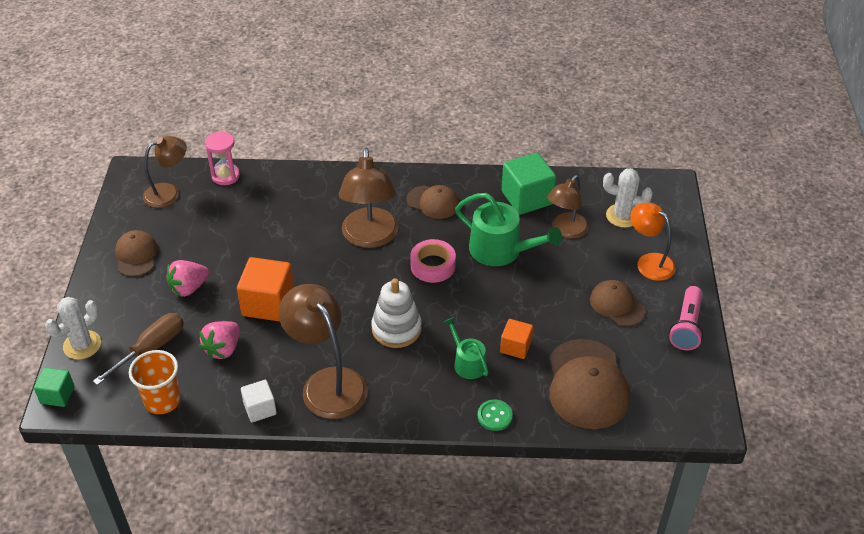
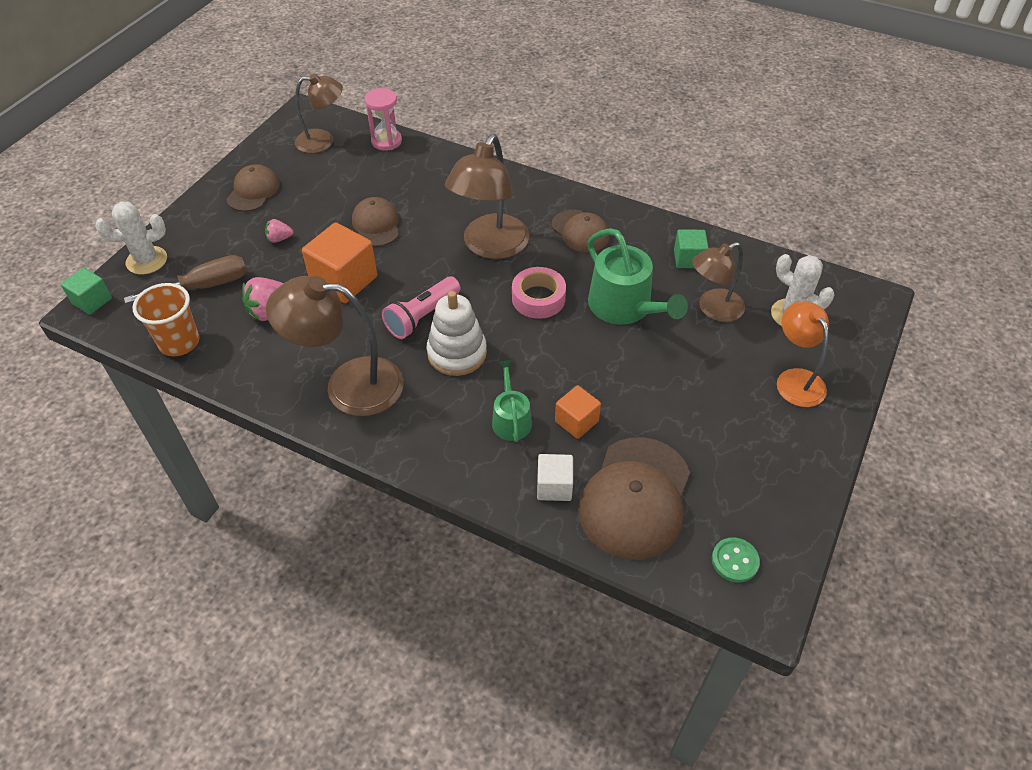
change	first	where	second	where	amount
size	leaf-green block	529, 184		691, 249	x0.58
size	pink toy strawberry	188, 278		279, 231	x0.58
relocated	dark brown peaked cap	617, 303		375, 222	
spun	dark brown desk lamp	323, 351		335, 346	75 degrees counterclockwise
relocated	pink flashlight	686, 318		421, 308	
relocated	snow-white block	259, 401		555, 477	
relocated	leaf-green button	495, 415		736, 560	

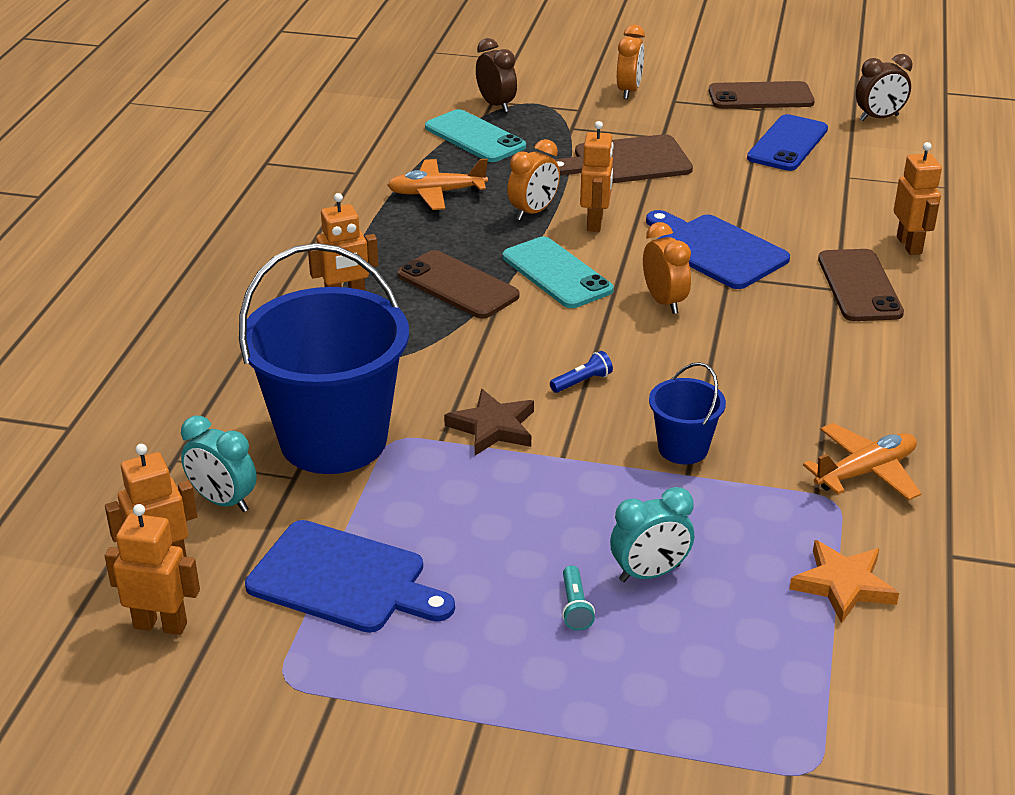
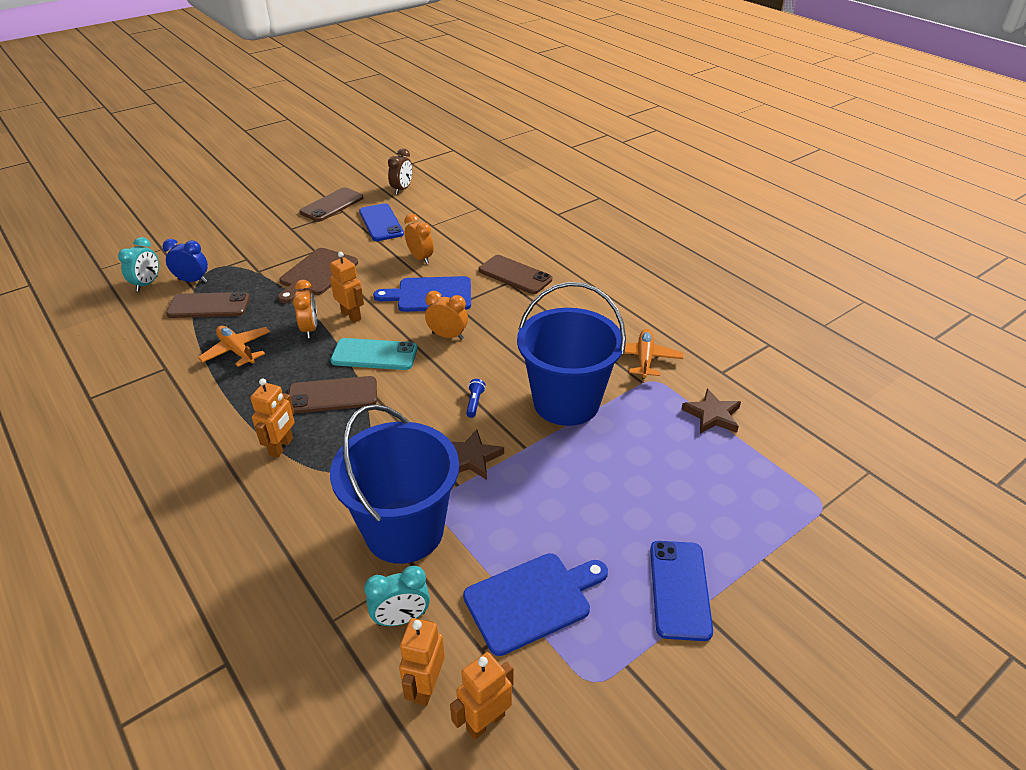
change	first	where	second	where	amount
relocated	orange clock	631, 62		419, 239	
colour	dark brown clock	496, 75	cobalt clock	185, 260	
colour	teal phone	475, 135	dark brown phone	208, 305	
missing	orange robot figure	918, 198			
spun	orange plane	437, 184		234, 346	105 degrees clockwise
size	cobalt sand bucket	687, 413		571, 354	x2.17
relocated	teal clock	652, 534		138, 264	
colour	orange star shape	844, 582	dark brown star shape	711, 411	
missing	teal flashlight	578, 598			
appeared			cobalt phone	681, 591	

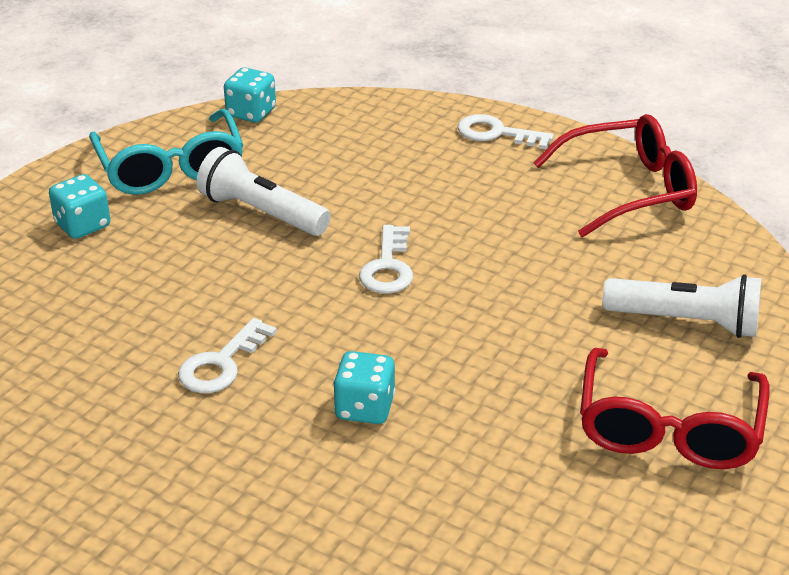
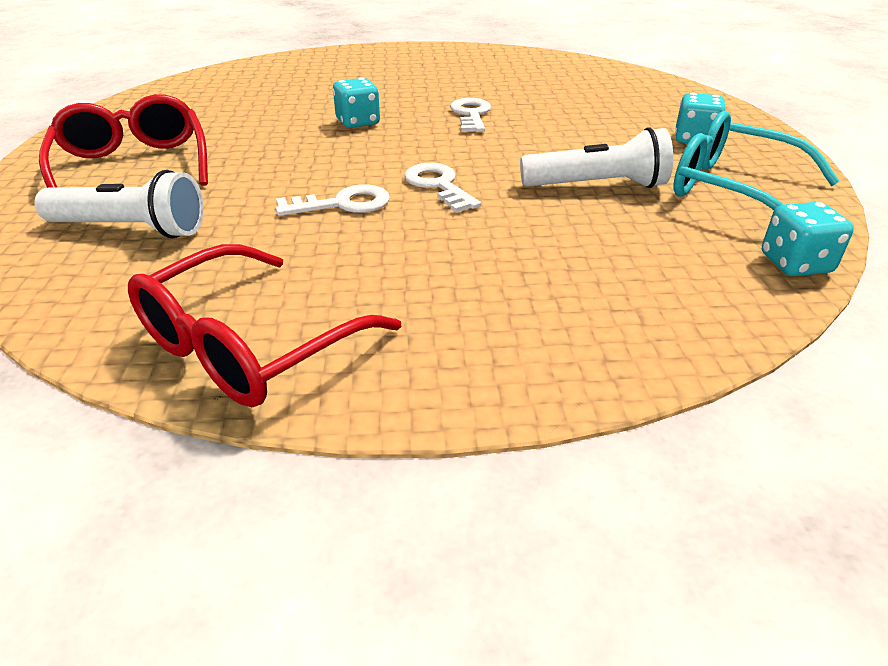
change	first	where	second	where	amount
relocated	snow-white door key	506, 131		333, 200	
spun	snow-white flashlight	682, 306		119, 204	150 degrees counterclockwise

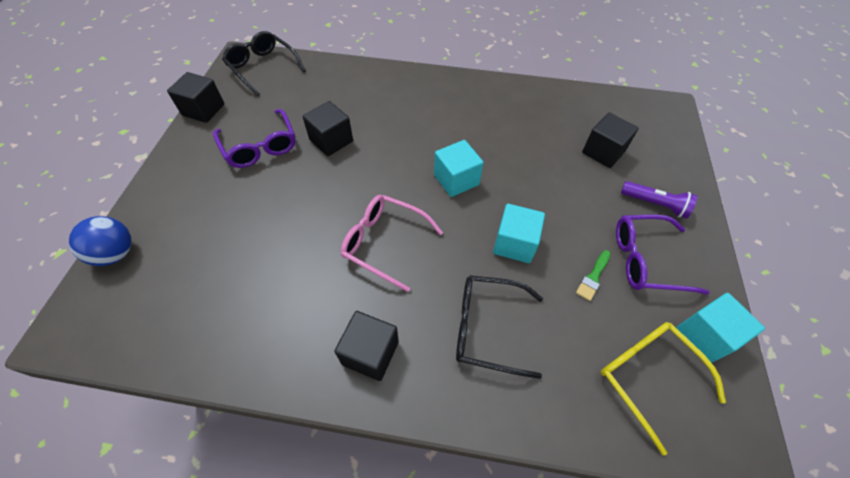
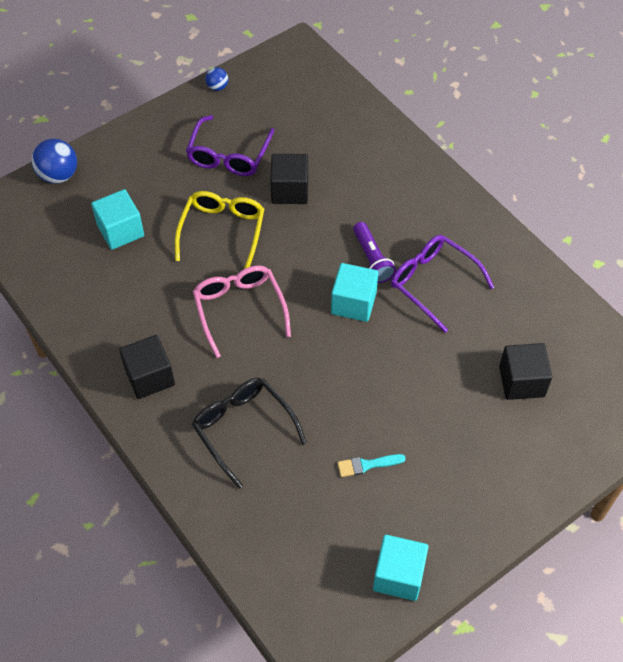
change	first	where	second	where	amount
missing	ebony eyeglasses	264, 63			
exchanged	ebony block	195, 97	cobalt play ball	216, 79	
relocated	royal purple flashlight	659, 200		374, 252	
relocated	teal block	519, 233		117, 219	
relocated	royal purple eyeglasses	663, 255		442, 284	
colour	leaf-green paintbrush	593, 275	teal paintbrush	371, 465	
relocated	golden eyeglasses	663, 388		219, 230	

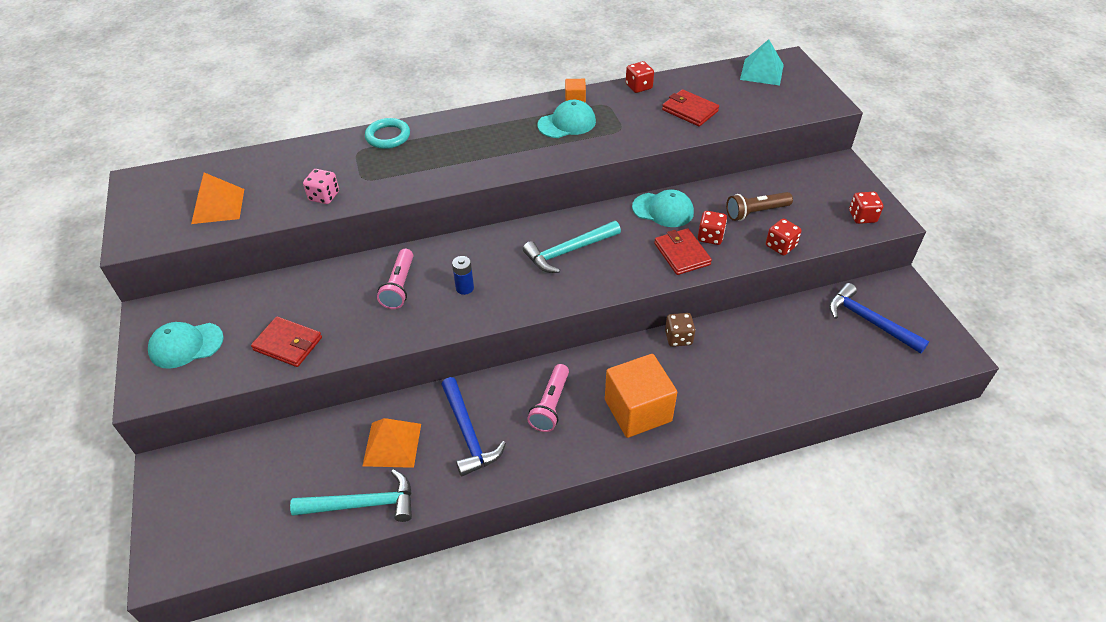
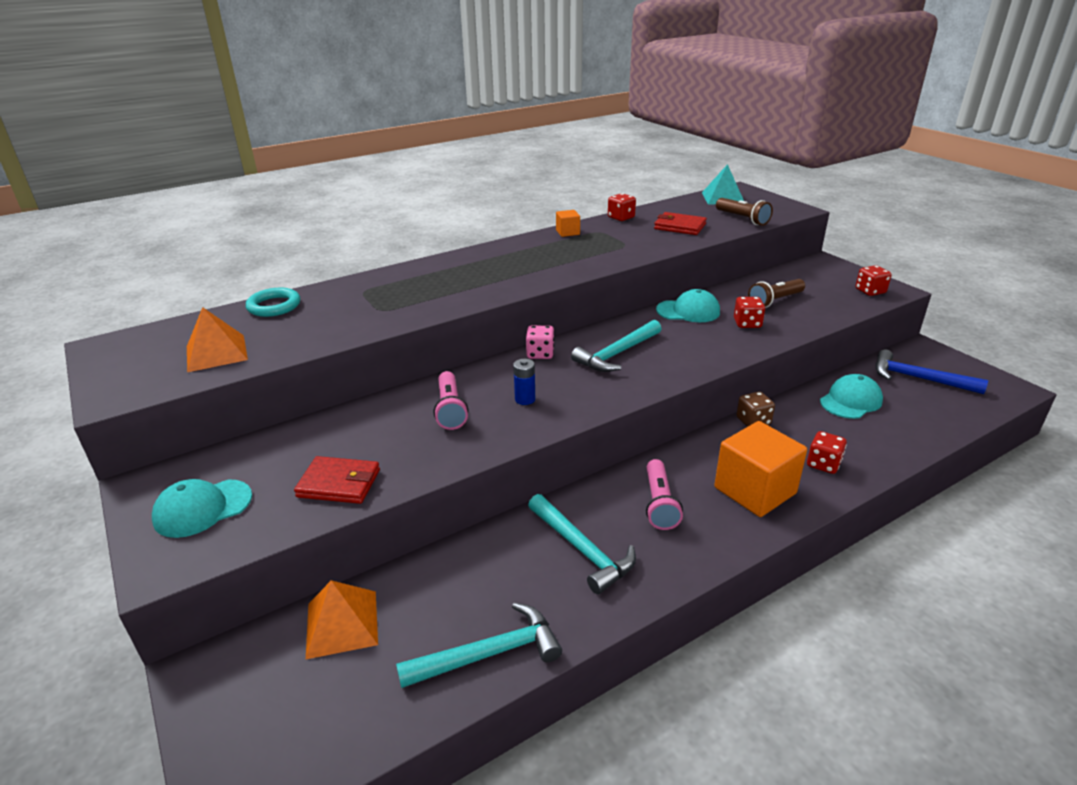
change	first	where	second	where	amount
relocated	teal peaked cap	566, 119		851, 396	
relocated	teal ring	387, 133		273, 302	
relocated	pink die	321, 186		540, 342	
relocated	crimson die	784, 237		827, 452	
missing	crimson billfold	683, 251			
colour	cobalt claw hammer	473, 427	teal claw hammer	582, 544	
relocated	orange solid pyramid	392, 443		342, 619	
appeared			dark brown flashlight	744, 212	

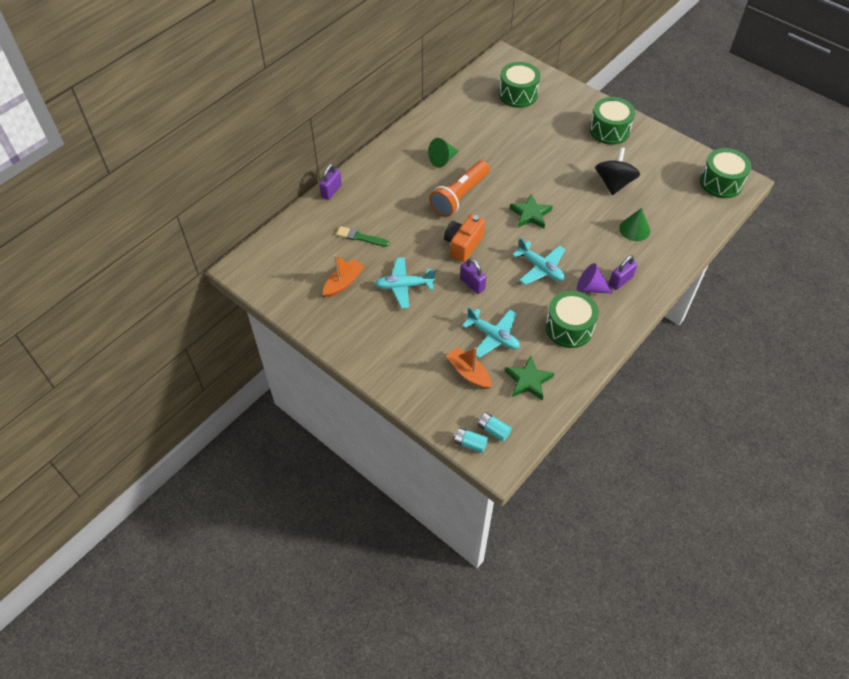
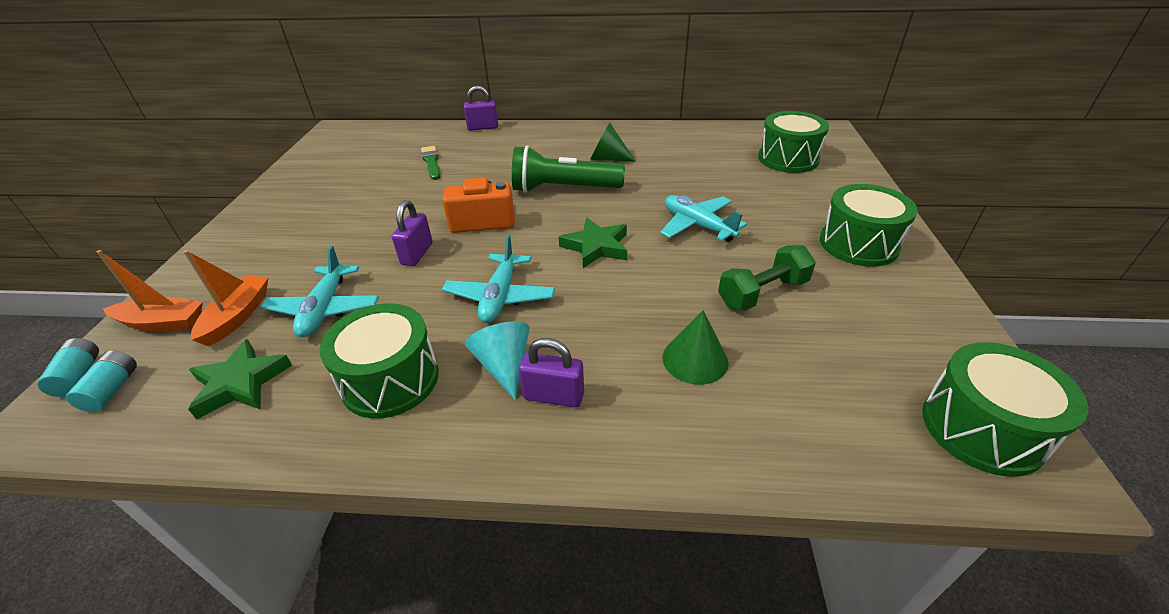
change	first	where	second	where	amount
exchanged	ebony toy top	617, 171	leaf-green hand weight	767, 278	
colour	orange flashlight	459, 189	leaf-green flashlight	568, 169	
relocated	orange sailboat	344, 276		150, 290	
relocated	teal plane	405, 283		703, 218	
colour	royal purple cone	595, 278	teal cone	497, 360	

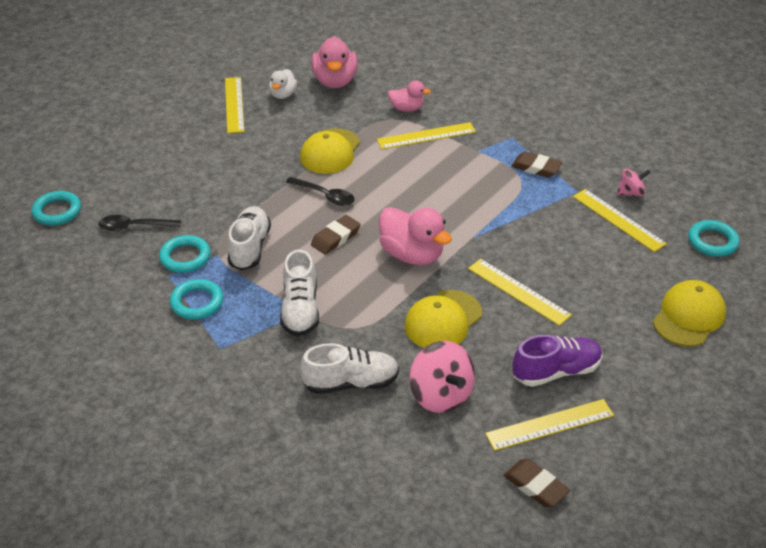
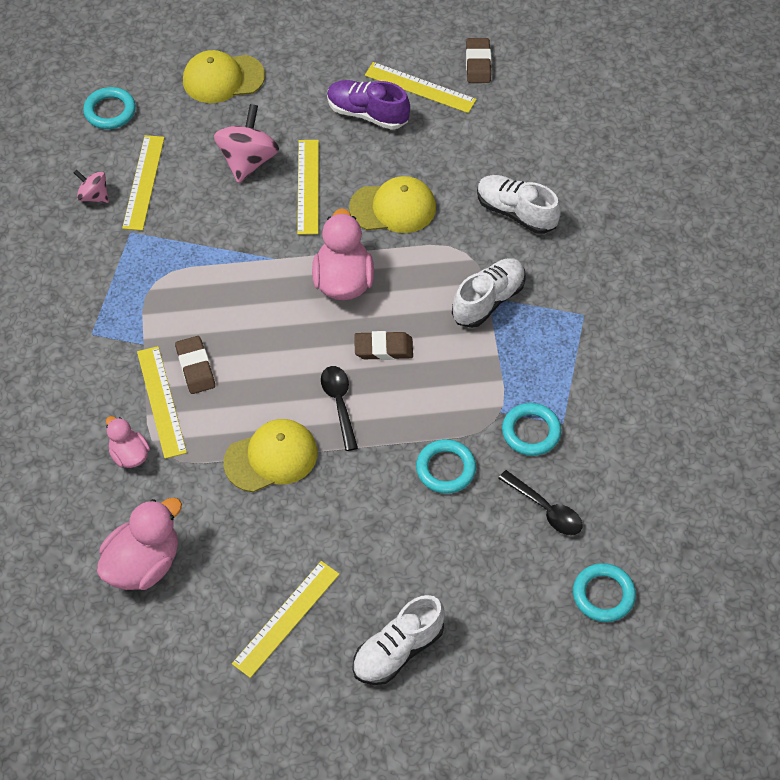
change	first	where	second	where	amount
missing	snow-white rubber duck	283, 84			
spun	golden ruler	426, 135		162, 402	45 degrees clockwise
relocated	dark brown gum eraser	536, 164		195, 365	
relocated	snow-white shoe	249, 238		398, 640	
relocated	teal ring	196, 299		446, 466	
relocated	pink toy top	442, 377		246, 143	

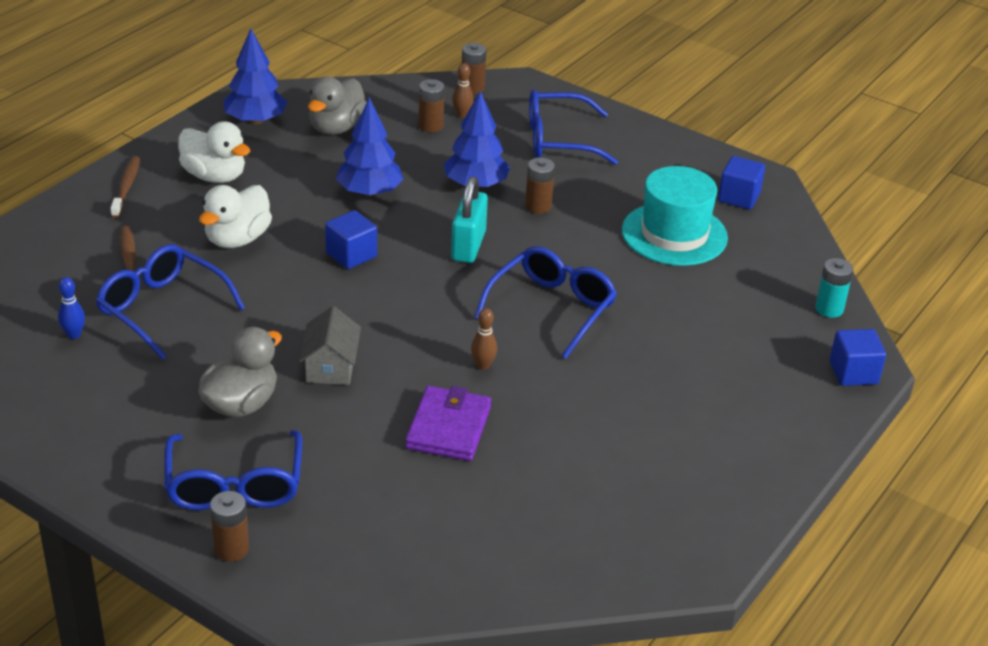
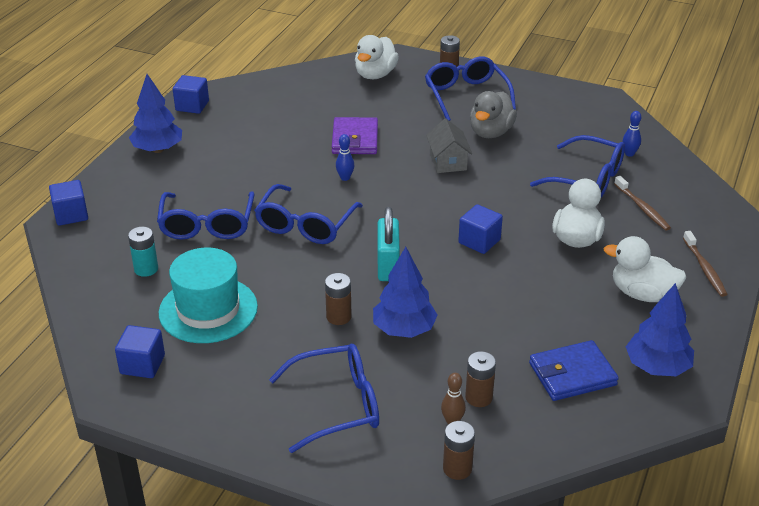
change	first	where	second	where	amount
exchanged	gray rubber duck	337, 105	cobalt billfold	574, 370	
relocated	cobalt toy tree	370, 147		155, 113	
relocated	teal power cell	834, 288		143, 252	
colour	dark brown skittle	484, 339	cobalt skittle	345, 157	
appeared			snow-white rubber duck	377, 57	
appeared			cobalt block	191, 94	
appeared			cobalt eyeglasses	205, 216	

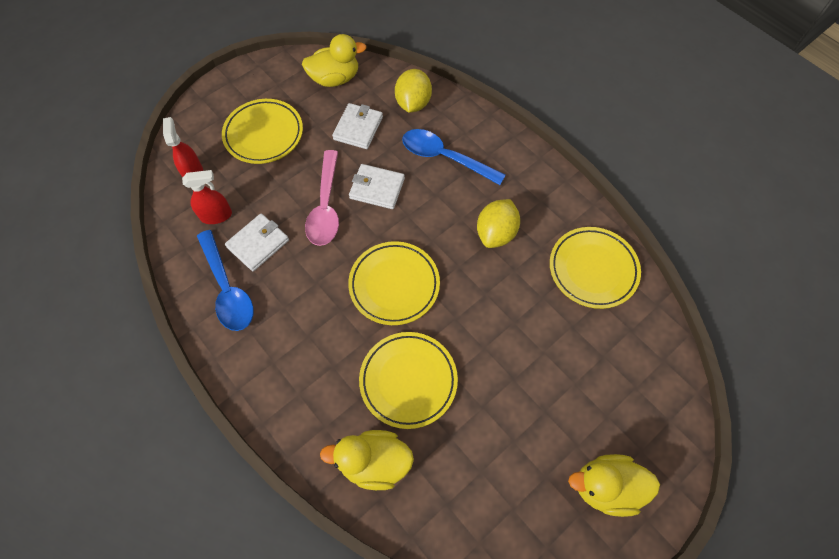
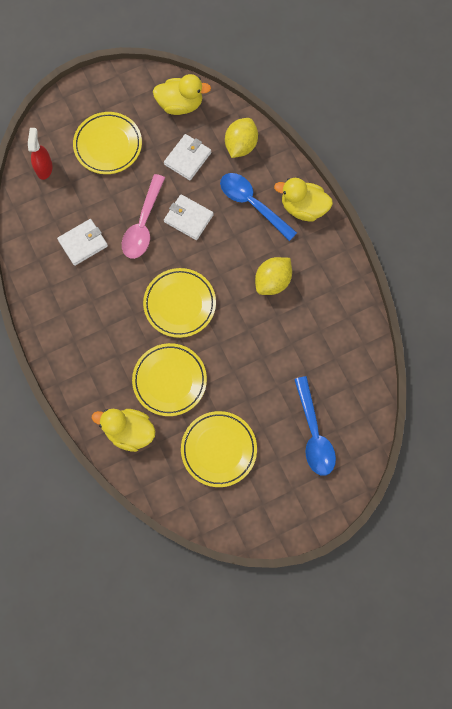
change	first	where	second	where	amount
missing	crimson spray cleaner	207, 197			
relocated	golden plate	595, 268		219, 449	
relocated	cobalt teaspoon	225, 280		315, 426	
relocated	golden rubber duck	614, 485		303, 200	

